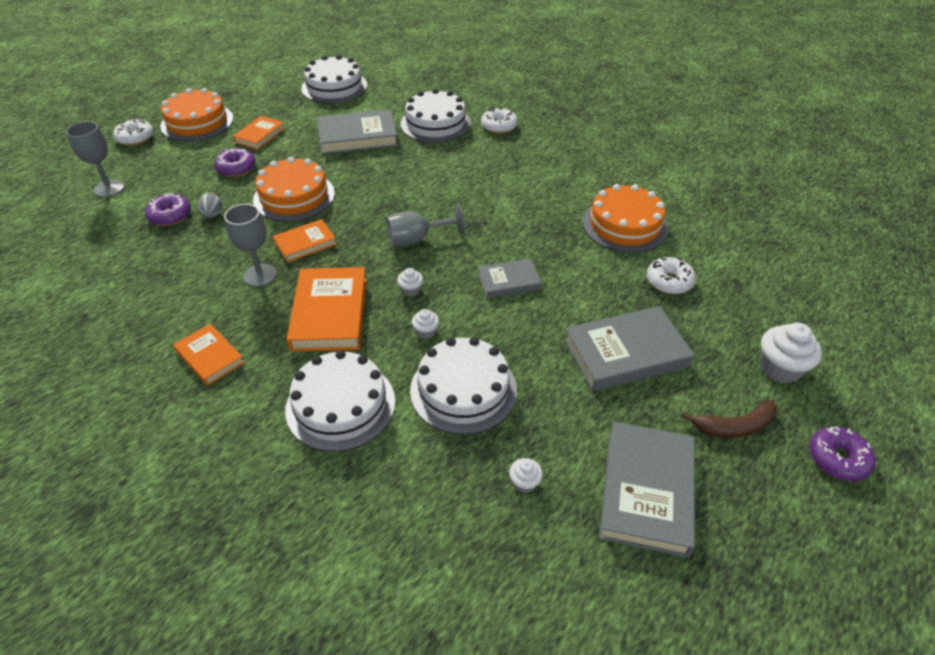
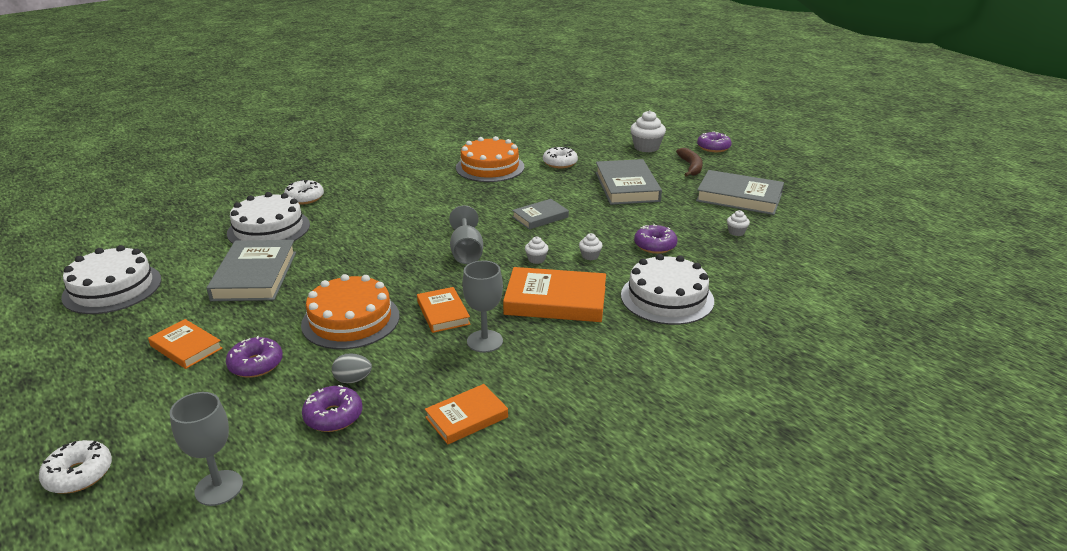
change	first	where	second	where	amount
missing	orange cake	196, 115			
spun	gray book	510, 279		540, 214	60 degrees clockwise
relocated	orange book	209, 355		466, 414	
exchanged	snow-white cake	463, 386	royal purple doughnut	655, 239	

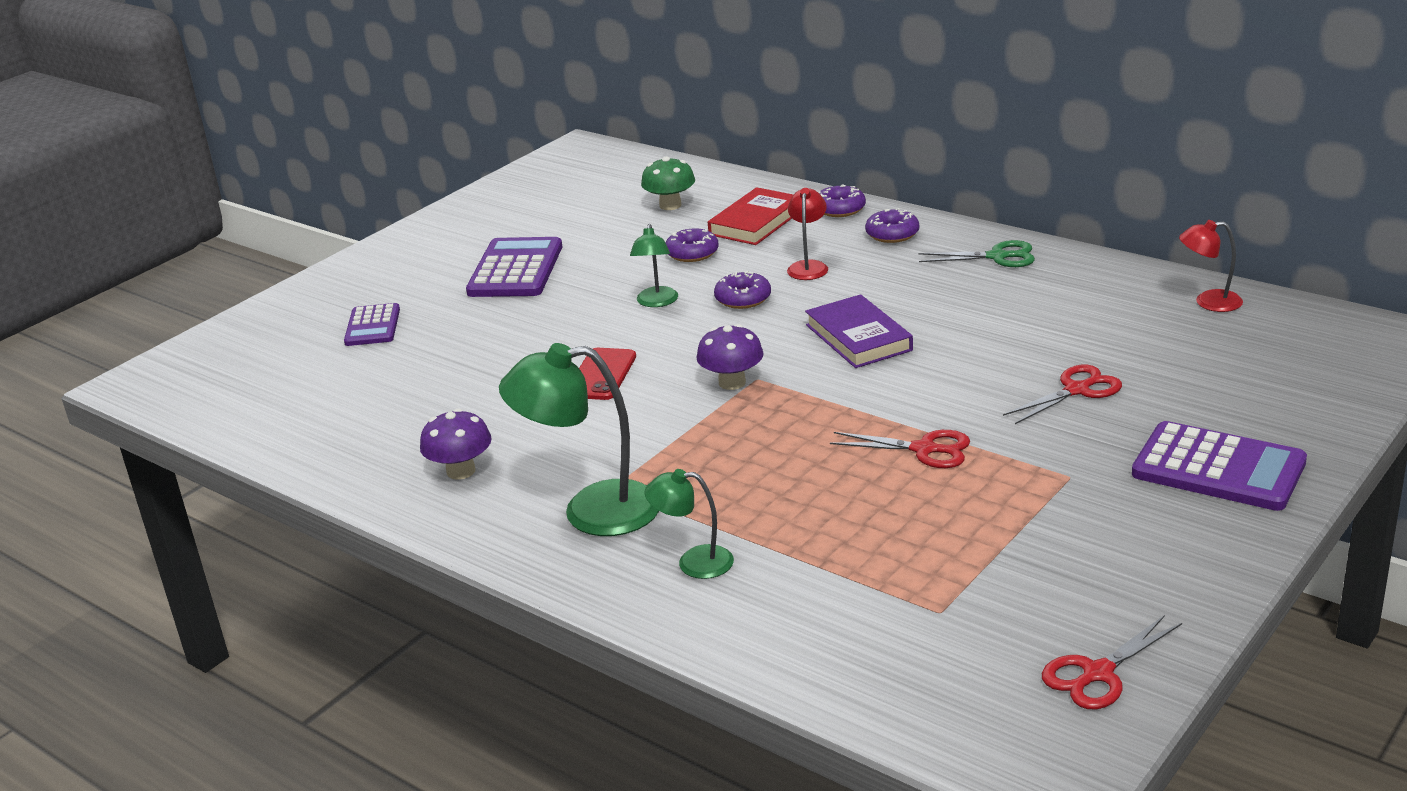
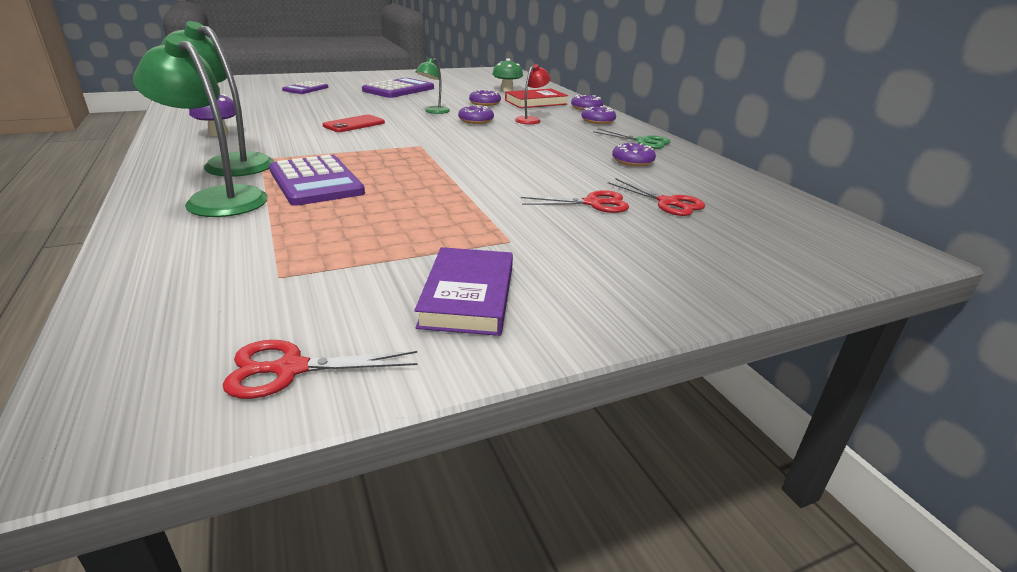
change	first	where	second	where	amount
missing	crimson desk lamp	1211, 266			
relocated	royal purple book	859, 331		464, 291	
missing	royal purple mushroom	730, 357			
relocated	royal purple adding machine	1219, 466		317, 180	
relocated	crimson shears	900, 449		656, 197	
size	leaf-green desk lamp	689, 524		200, 126	x1.83
appeared			royal purple doughnut	634, 154	

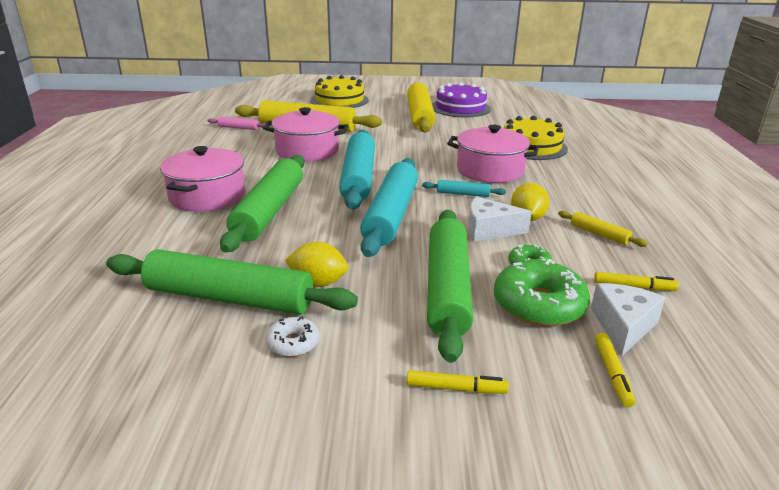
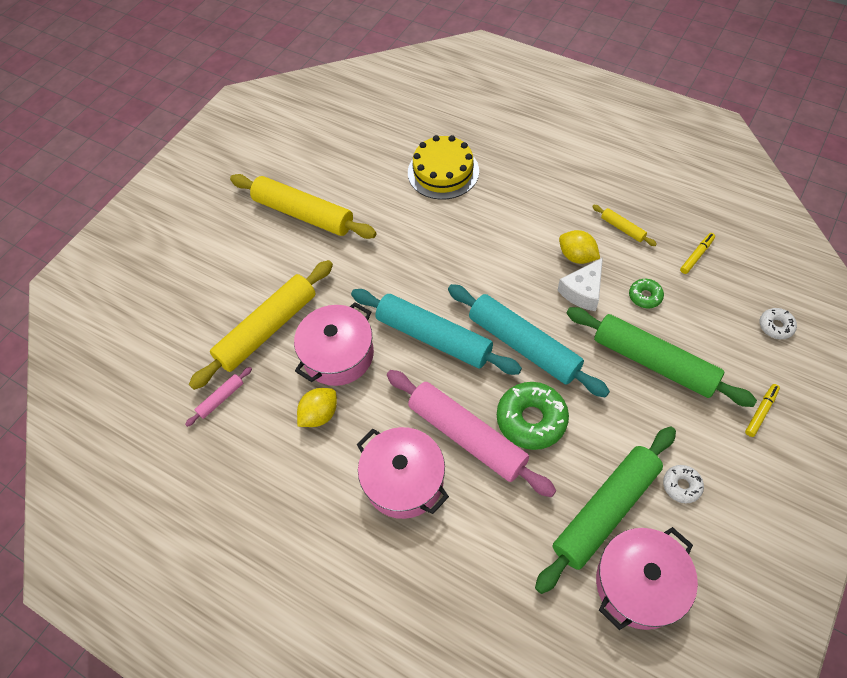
change	first	where	second	where	amount
missing	golden cake	340, 91			
missing	royal purple cake	461, 99			
relocated	pink stockpot	493, 154		647, 578	
colour	leaf-green pastry roller	262, 204	pink pastry roller	471, 433	
missing	teal pastry roller	464, 188			
spun	golden pastry roller	603, 229		624, 225	60 degrees clockwise
relocated	golden lemon	316, 264		317, 407	
relocated	leaf-green doughnut	542, 293		533, 416	
missing	snow-white cheese wedge	628, 320			
exchanged	golden marker pen	615, 370	snow-white doughnut	778, 323	

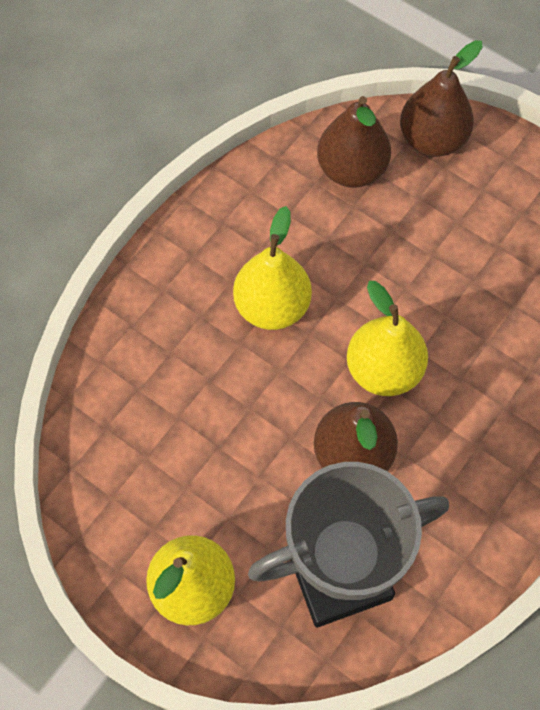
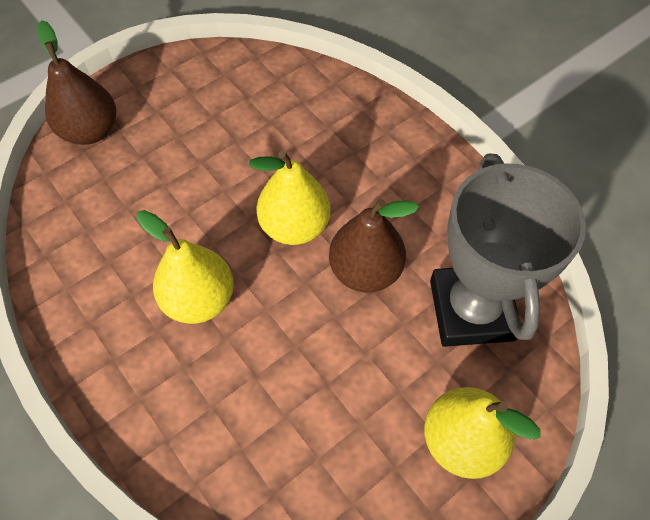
change	first	where	second	where	amount
missing	dark brown pear fruit	354, 142			

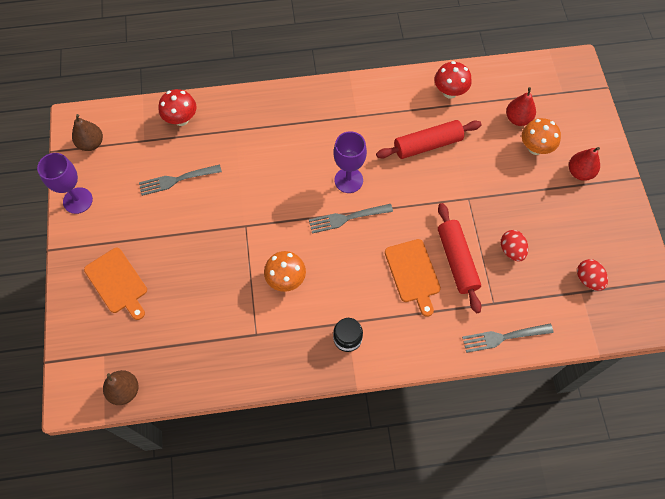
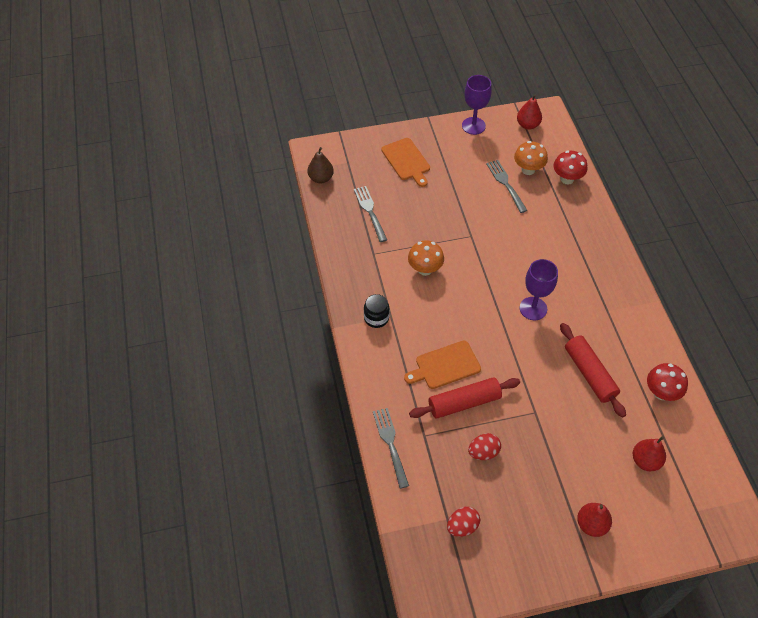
change	first	where	second	where	amount
colour	dark brown pear fruit	87, 132	crimson pear fruit	529, 112	
relocated	orange mushroom	541, 136		531, 158	
relocated	gray fork	351, 219		370, 214	
spun	orange chopping board	115, 284		405, 162	75 degrees counterclockwise

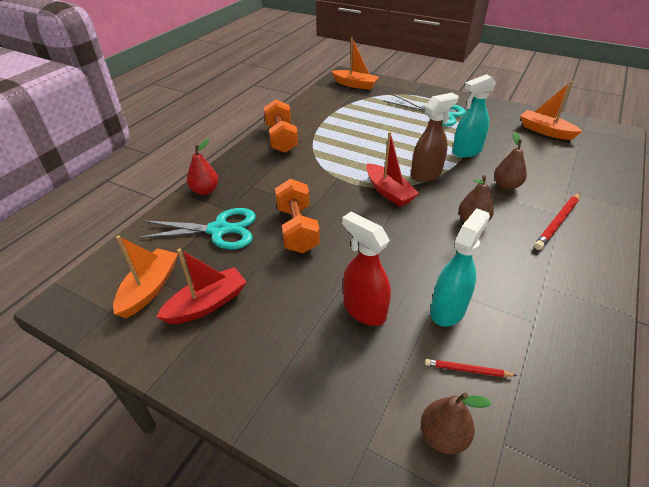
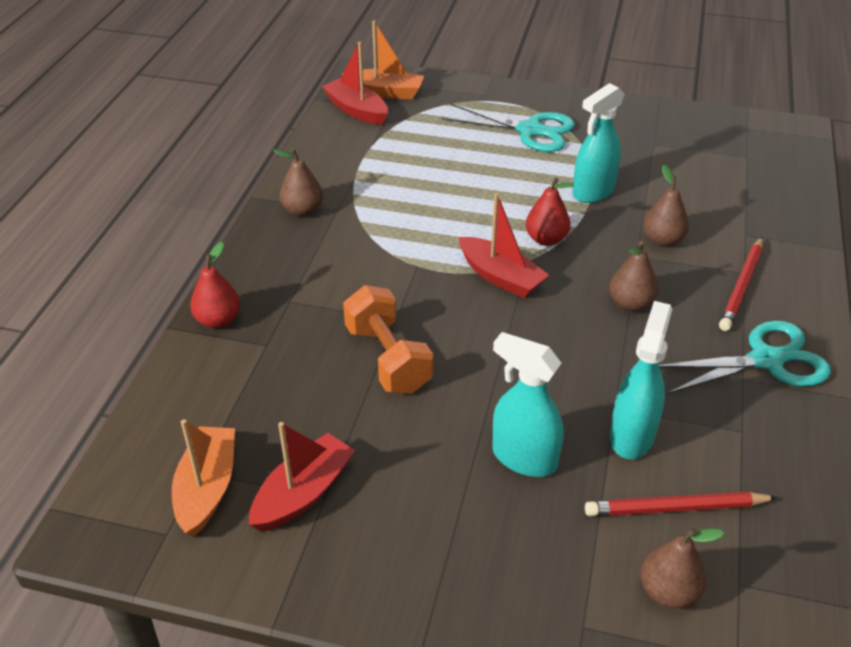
change	first	where	second	where	amount
missing	orange sailboat	551, 110			
exchanged	dark brown spray cleaner	435, 137	crimson pear fruit	550, 212	
exchanged	orange hand weight	281, 126	dark brown pear fruit	298, 183	
relocated	teal shears	196, 228		745, 357	
colour	crimson spray cleaner	366, 268	teal spray cleaner	527, 404	
size	crimson wooden pencil	471, 368		681, 504	x1.69
appeared			crimson sailboat	355, 83	

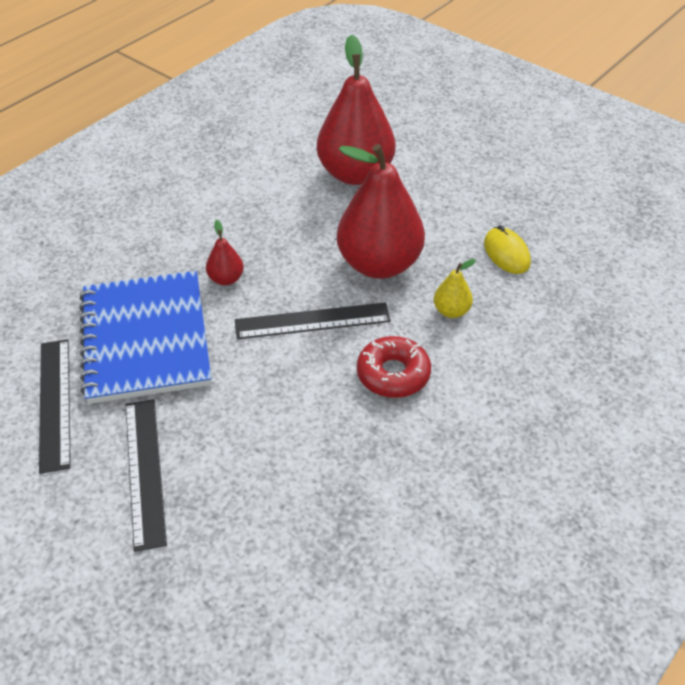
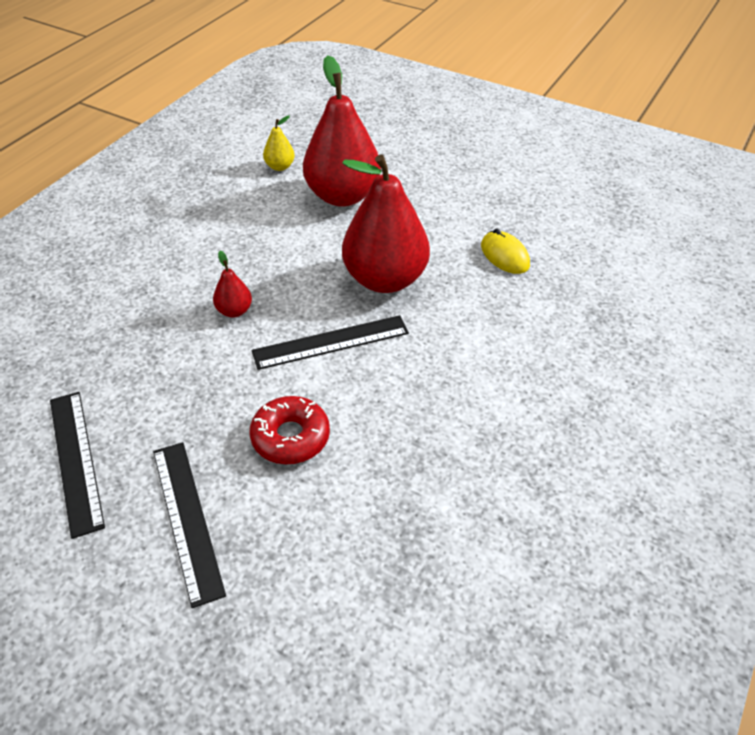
change	first	where	second	where	amount
relocated	golden pear fruit	455, 288		279, 143	
missing	cobalt exercise book	146, 337			
relocated	crimson doughnut	394, 367		289, 430	

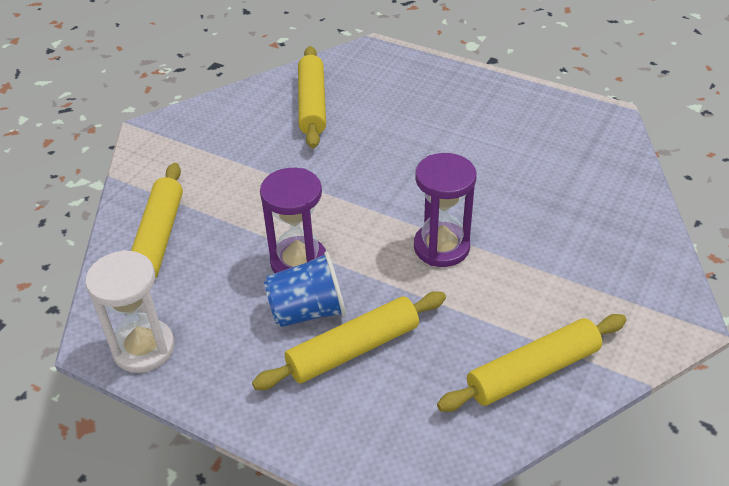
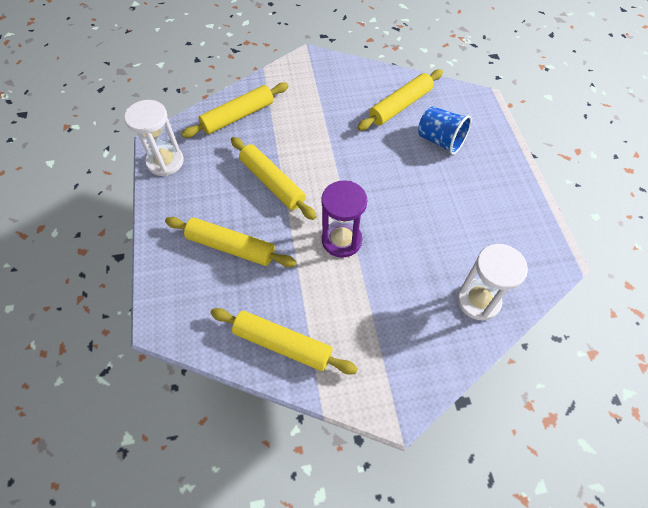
change	first	where	second	where	amount
exchanged	royal purple sand timer	293, 220	golden pastry roller	273, 178	
relocated	cobalt cup	305, 289		445, 130	
appeared			snow-white sand timer	492, 282	

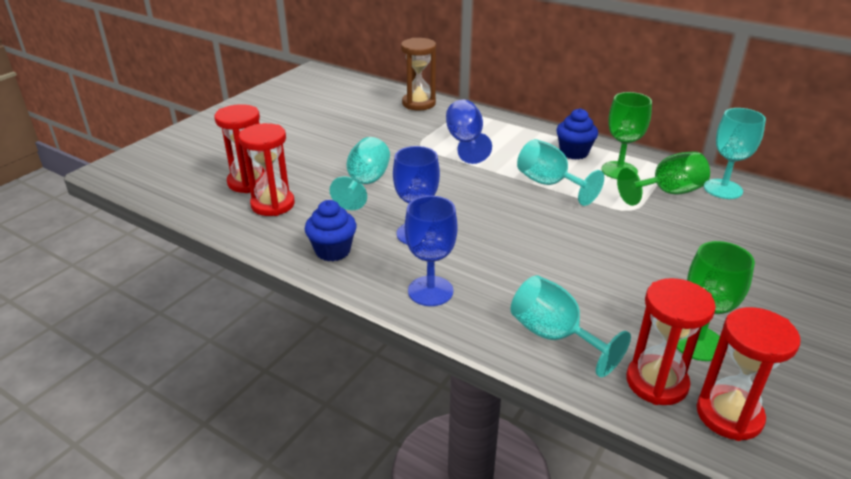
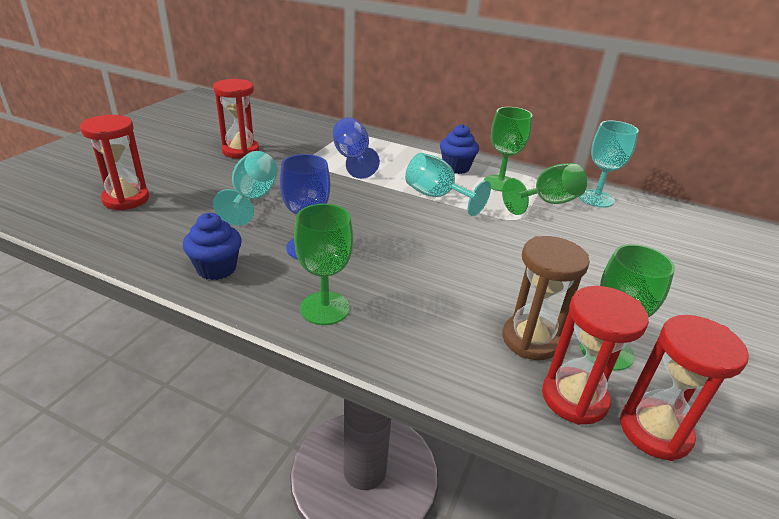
change	first	where	second	where	amount
relocated	dark brown sand timer	418, 74		546, 298	
relocated	crimson sand timer	267, 169		236, 118	
colour	cobalt goblet	431, 251	leaf-green goblet	323, 264	
missing	teal goblet	571, 326			

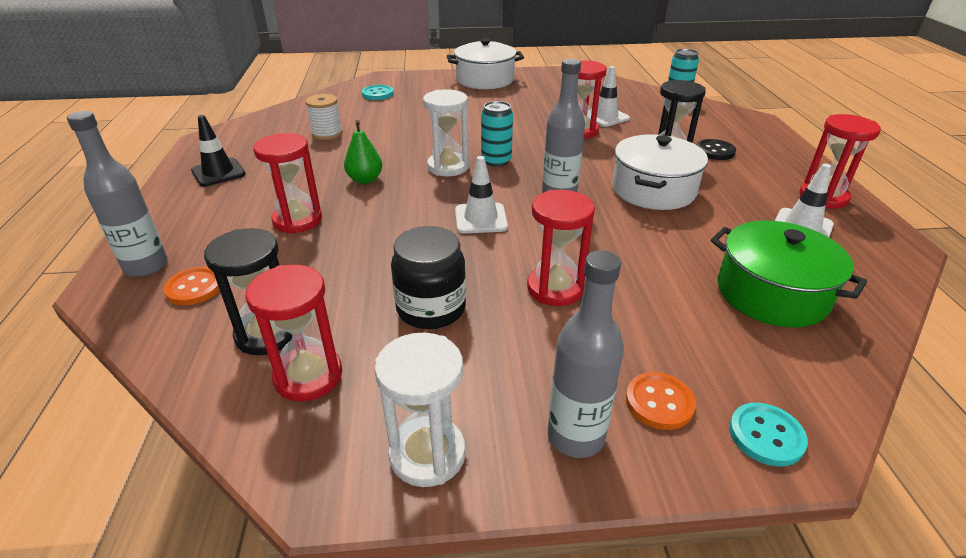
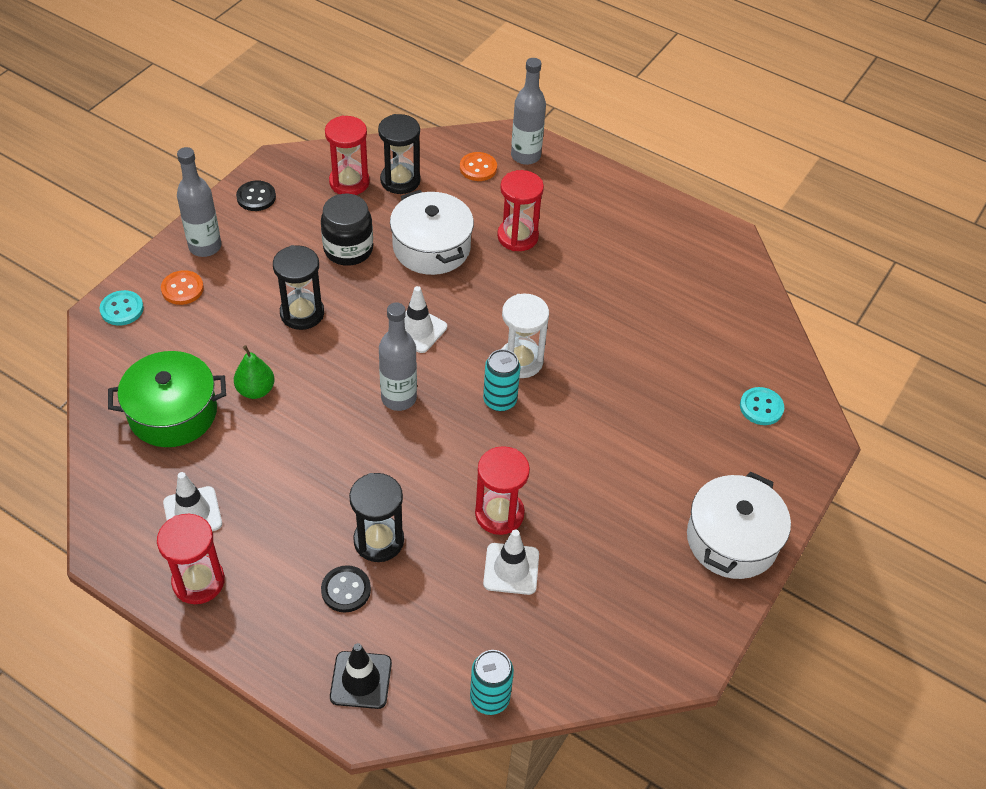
change	first	where	second	where	amount
missing	snow-white spool	323, 117			
relocated	ebony traffic cone	218, 151		361, 676	
relocated	leaf-green pear fruit	363, 152		254, 372	
relocated	snow-white stockpot	660, 172		432, 232	
colour	crimson sand timer	561, 248	ebony sand timer	298, 287	
exchanged	snow-white sand timer	420, 410	ebony button	256, 196	

